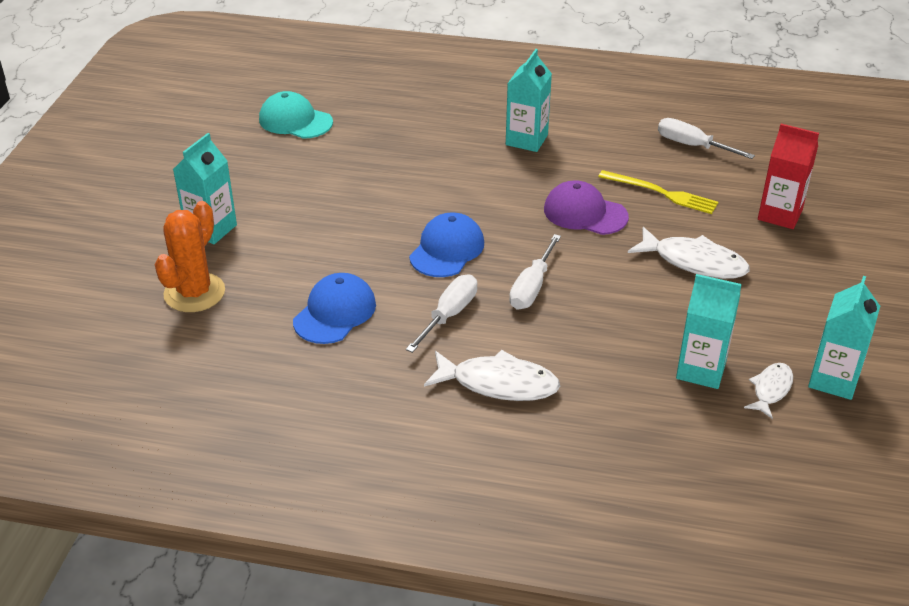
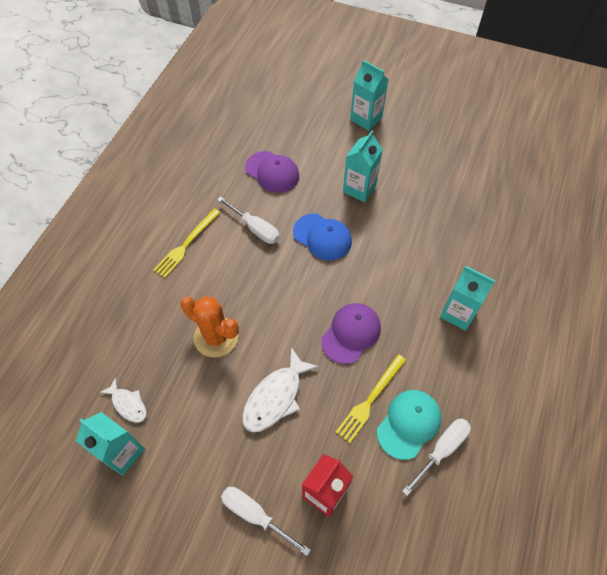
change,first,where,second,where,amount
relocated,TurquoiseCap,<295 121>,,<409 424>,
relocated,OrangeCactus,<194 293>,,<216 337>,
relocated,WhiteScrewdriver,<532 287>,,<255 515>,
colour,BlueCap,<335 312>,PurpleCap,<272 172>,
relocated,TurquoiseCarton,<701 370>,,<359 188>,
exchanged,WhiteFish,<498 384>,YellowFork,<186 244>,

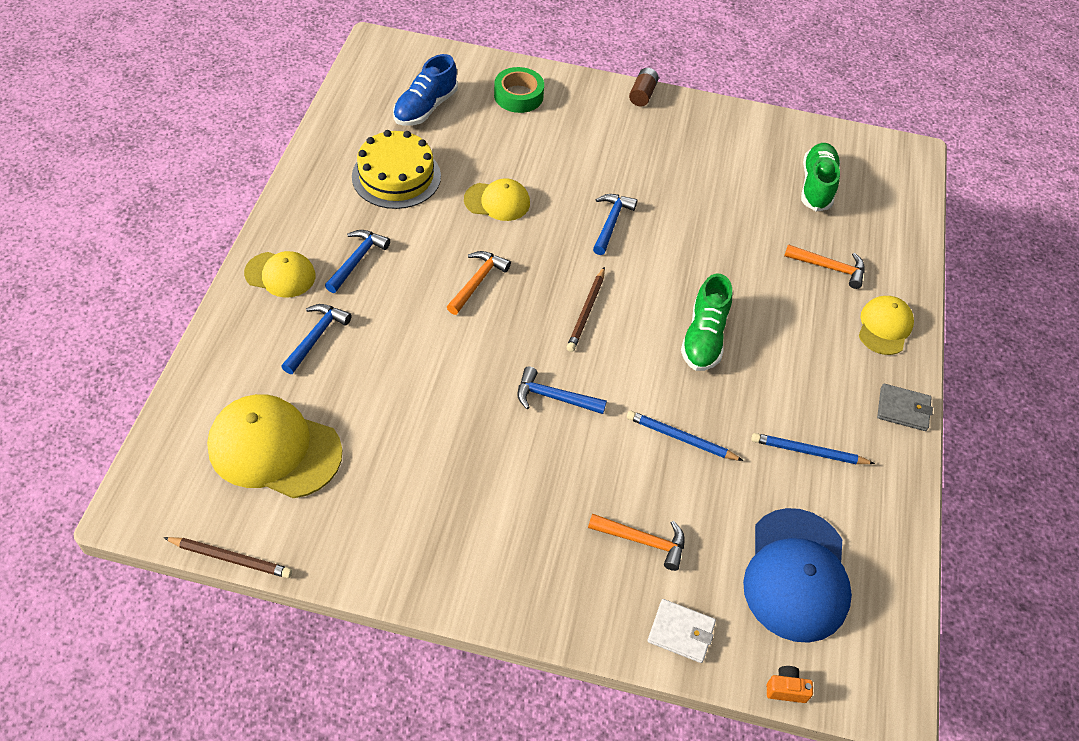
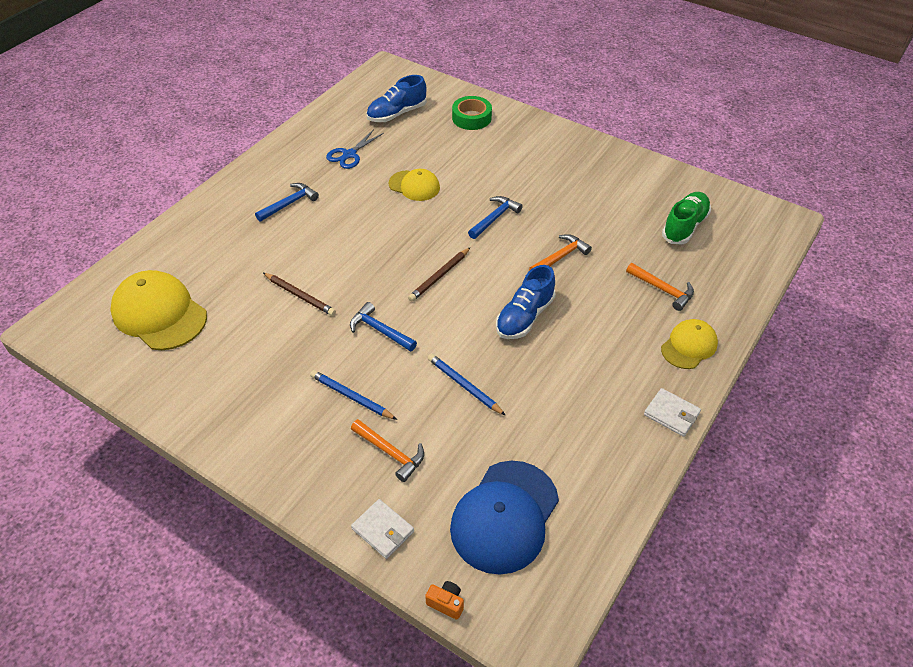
change,first,where,second,where,amount
missing,BrownBattery,<642 94>,,,
exchanged,YellowCake,<396 176>,BlueScissors,<349 154>,
missing,YellowCap,<280 275>,,,
relocated,OrangeHammer,<477 281>,,<560 257>,
colour,GreenShoe,<704 337>,BlueShoe,<524 317>,
missing,BlueHammer,<316 337>,,,
colour,GreyWallet,<903 409>,WhiteWallet,<671 414>,
relocated,BluePencil,<808 452>,,<351 397>,
relocated,BrownPencil,<231 558>,,<300 296>,

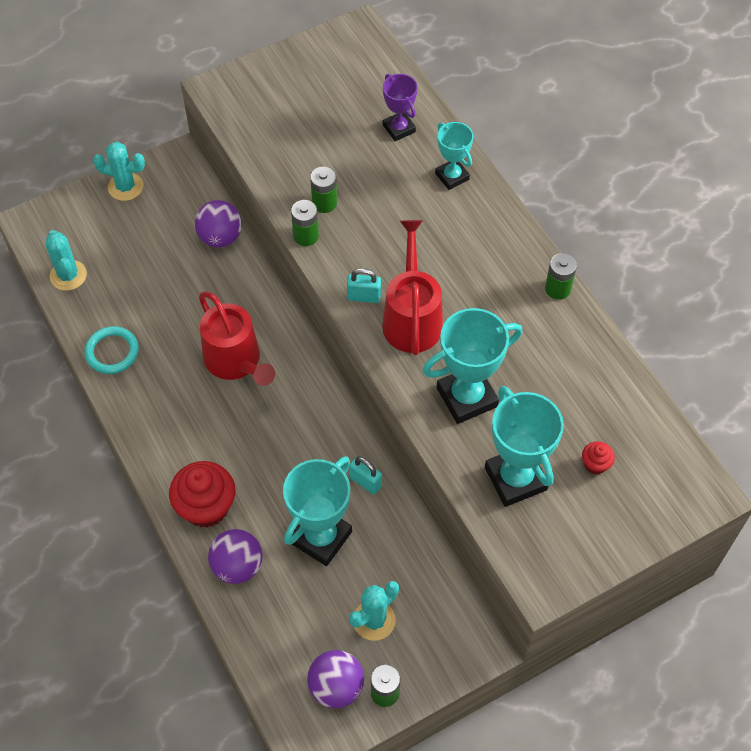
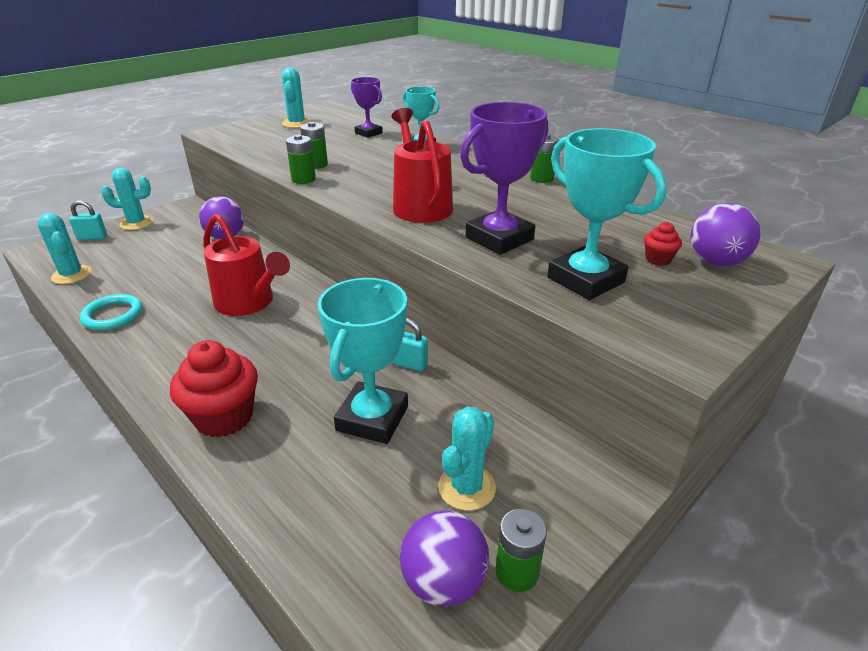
change,first,where,second,where,amount
relocated,TurquoisePadlock,<364 297>,,<92 238>,
colour,TurquoiseTrophy,<467 397>,PurpleTrophy,<499 238>,
relocated,PurpleBall,<237 566>,,<715 262>,
appeared,,,TurquoiseCactus,<297 124>,

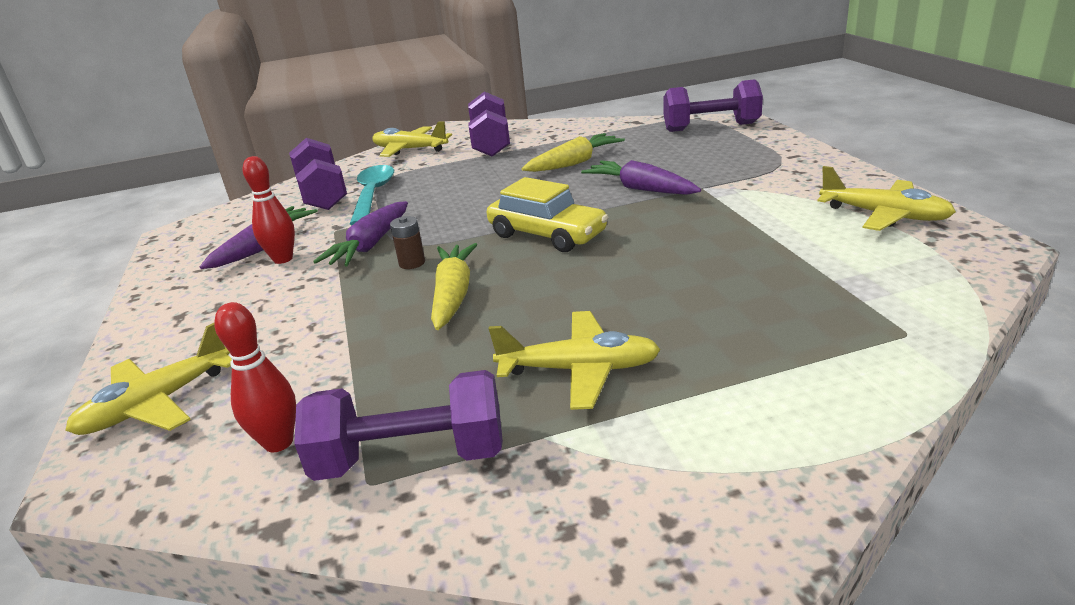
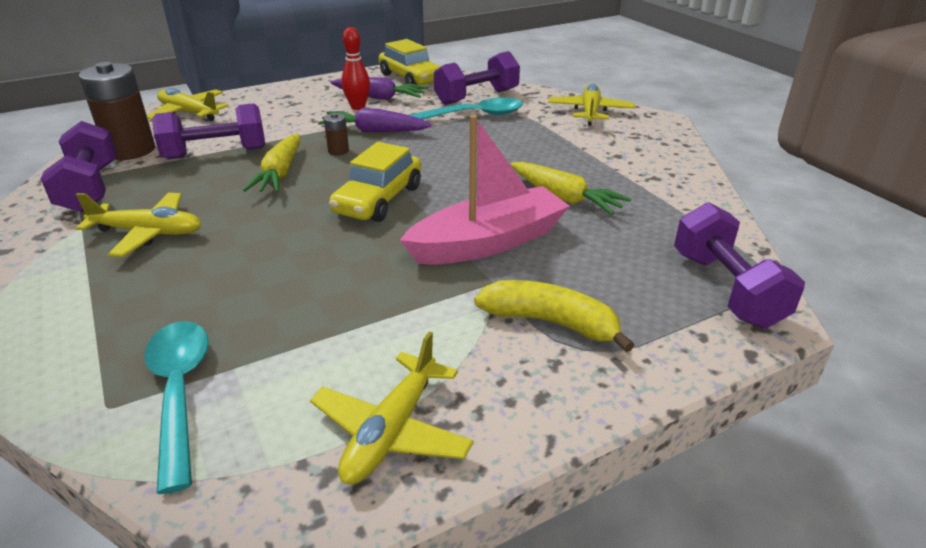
change,first,where,second,where,amount
relocated,PurpleDumbbell,<491 143>,,<216 153>,
exchanged,PurpleCarrot,<641 189>,PinkBoat,<488 242>,
spun,YellowCarrot,<453 295>,,<280 174>,105 degrees clockwise
exchanged,RedBowlingPin,<278 442>,BrownBattery,<131 150>,
spun,YellowPlane,<579 370>,,<148 233>,75 degrees counterclockwise
appeared,,,YellowCar,<411 78>,
appeared,,,YellowBanana,<550 322>,
appeared,,,TurquoiseSpoon,<179 392>,

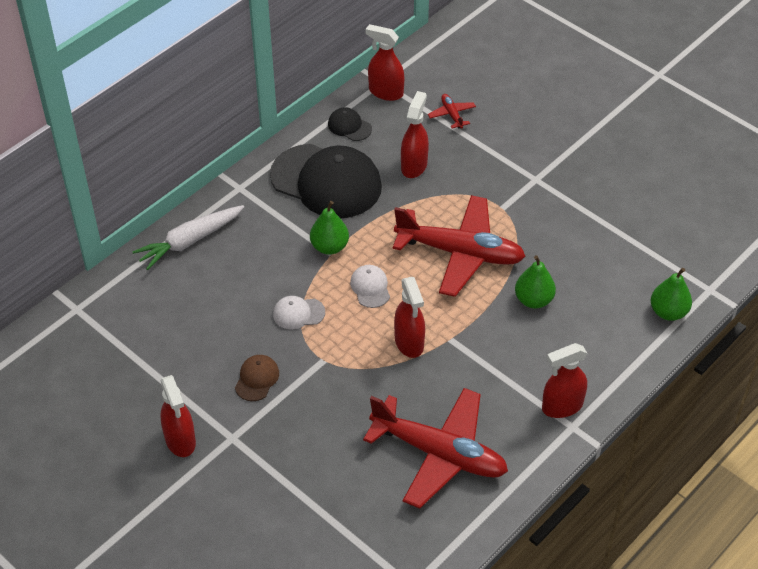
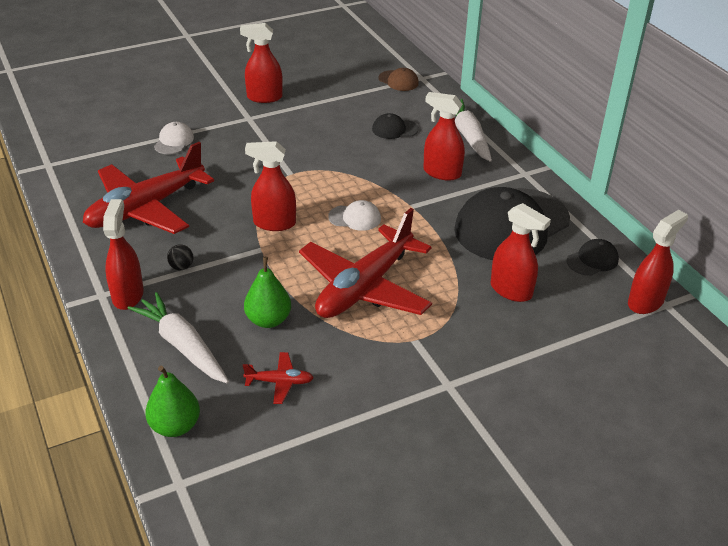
change,first,where,second,where,amount
relocated,RedPlane,<452 114>,,<279 382>,
missing,GreenPear,<329 247>,,,
relocated,WhiteCap,<298 313>,,<174 141>,
relocated,BrownCap,<257 379>,,<398 81>,
appeared,,,RedSprayBottle,<441 173>,
appeared,,,BlackCap,<394 129>,
appeared,,,BlackBall,<181 267>,
appeared,,,WhiteCarrot,<182 346>,

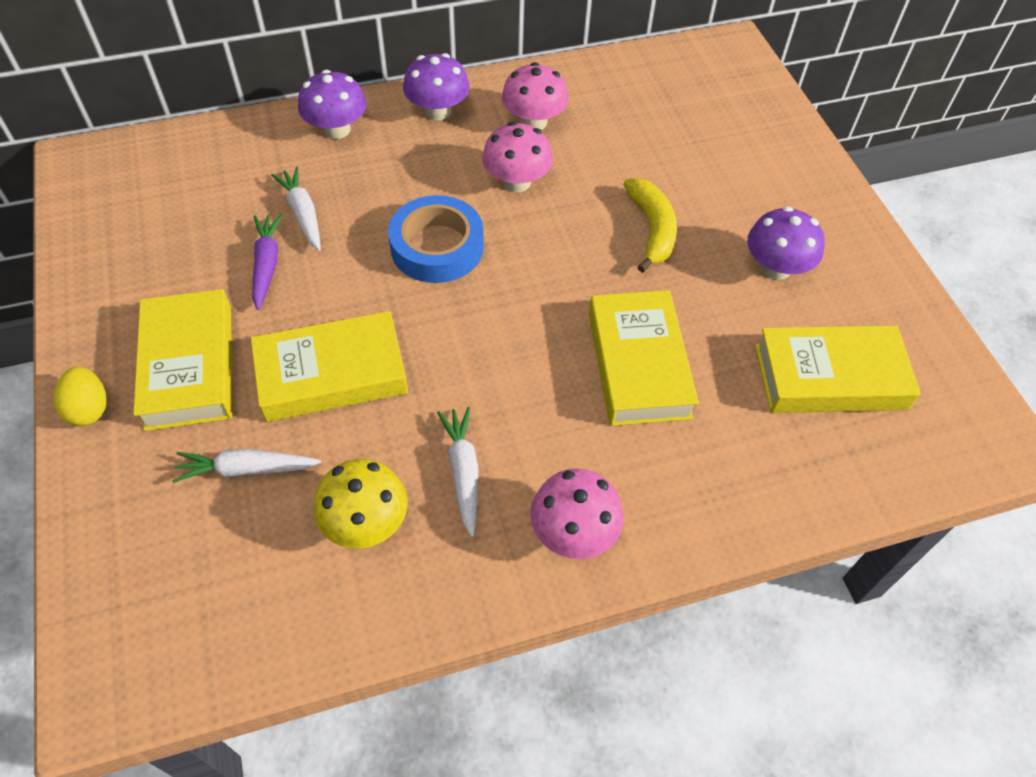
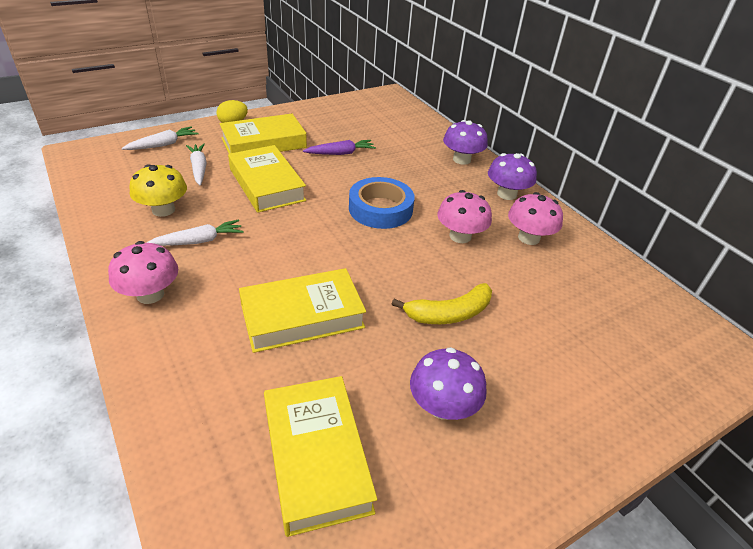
change,first,where,second,where,amount
relocated,WhiteCarrot,<303 214>,,<163 145>,

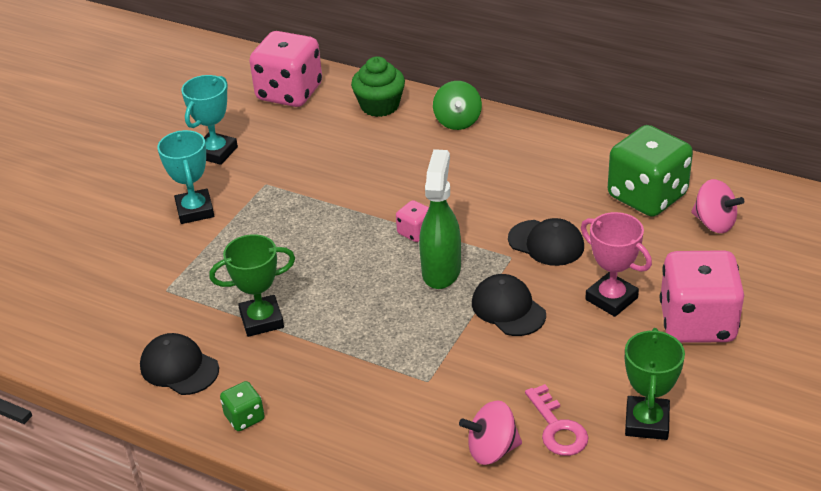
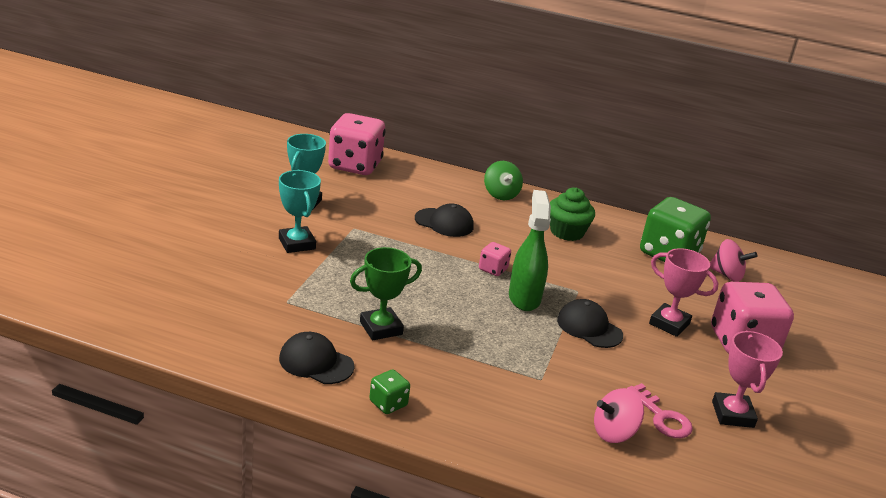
change,first,where,second,where,amount
relocated,GreenCupcake,<380 106>,,<567 232>,
relocated,BlackCap,<546 243>,,<444 223>,
colour,GreenTrophy,<647 422>,PinkTrophy,<732 414>,

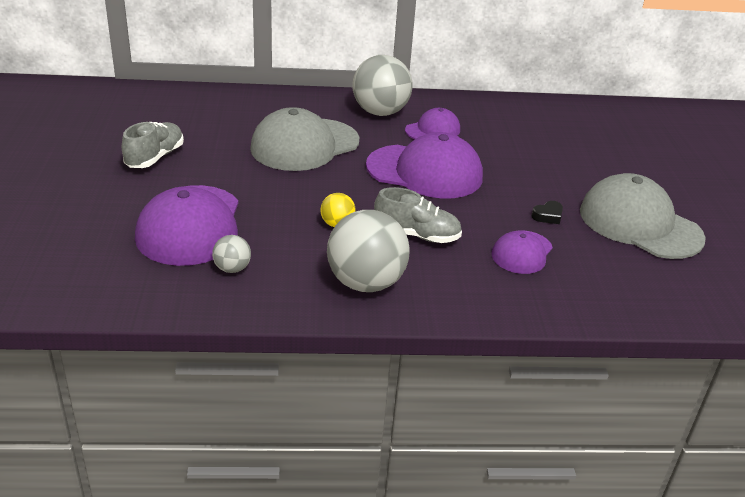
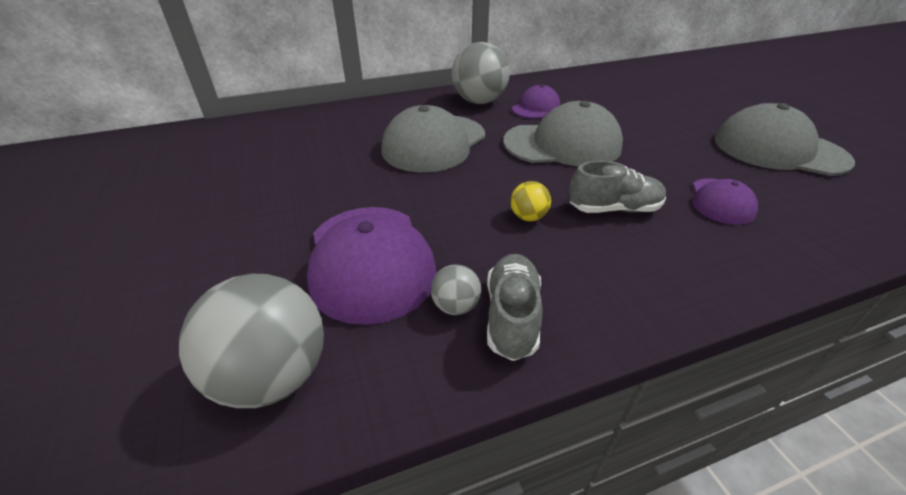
change,first,where,second,where,amount
relocated,GreyShoe,<155 157>,,<512 316>,
colour,PurpleCap,<425 172>,GreyCap,<562 144>,
missing,BlackHeart,<548 216>,,,
relocated,GreyBall,<365 283>,,<273 375>,

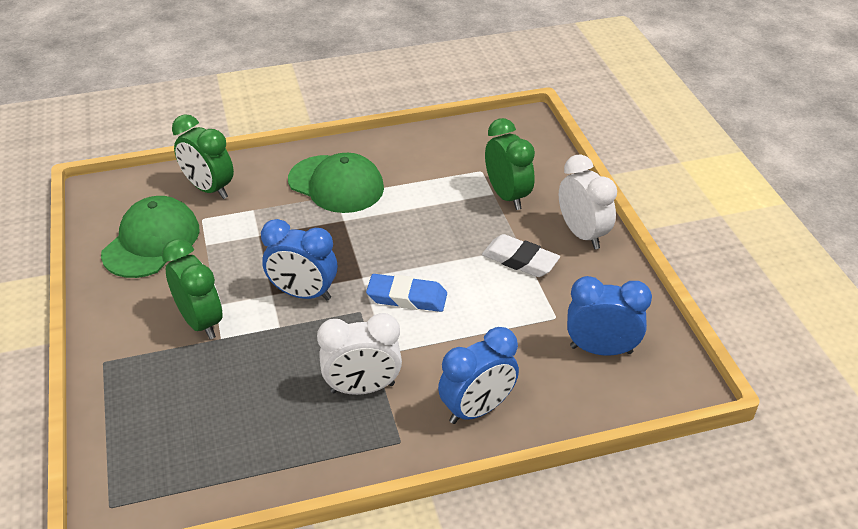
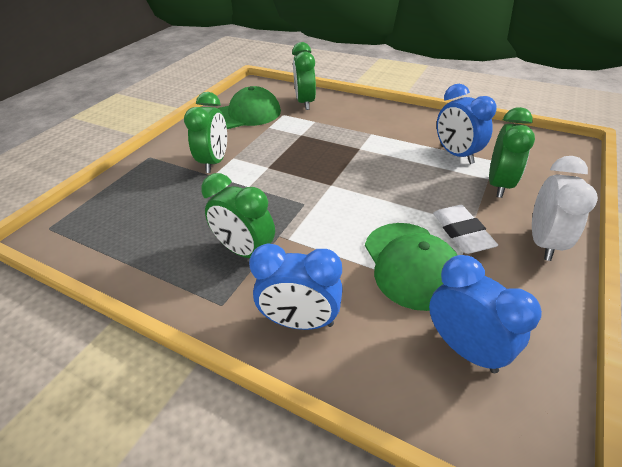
change,first,where,second,where,amount
relocated,GreenCap,<336 184>,,<411 264>,
relocated,BlueClock,<303 294>,,<456 155>,
missing,BlueEraser,<407 297>,,,
colour,WhiteClock,<362 388>,GreenClock,<245 251>,

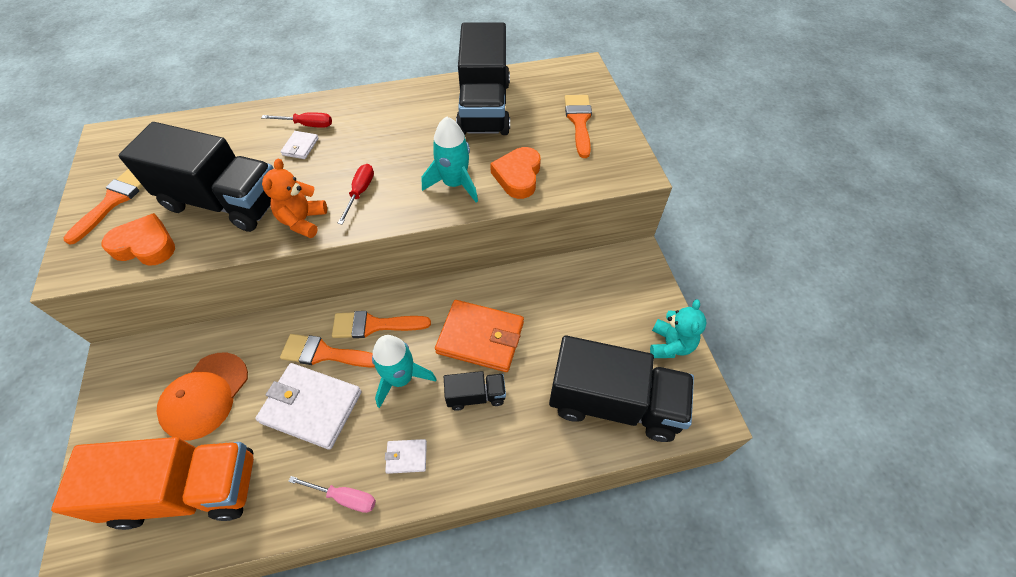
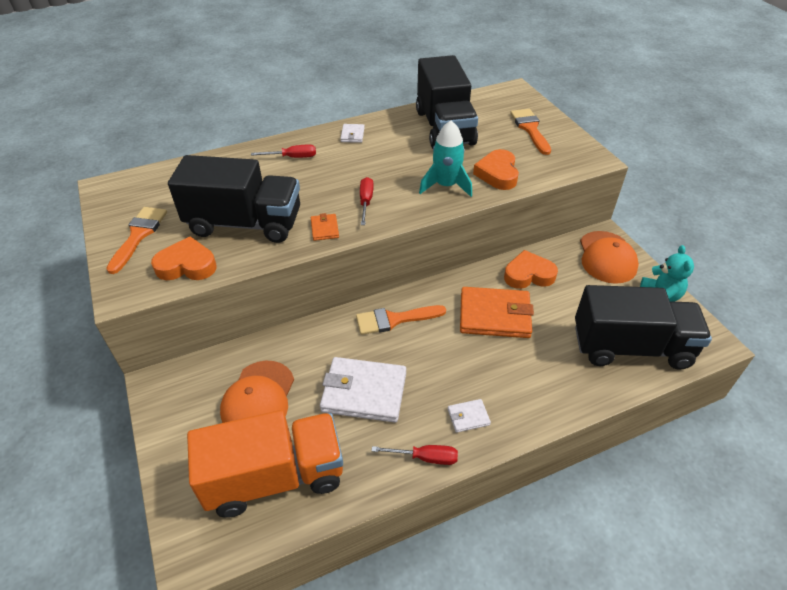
change,first,where,second,where,amount
relocated,WhiteWallet,<300 147>,,<352 135>,
exchanged,OrangeTeddyBear,<303 221>,OrangeWallet,<325 229>,
missing,OrangeBrush,<325 353>,,,
missing,TurquoiseRocket,<401 378>,,,
missing,BlackTruck,<476 396>,,,
colour,PinkScrewdriver,<344 497>,RedScrewdriver,<425 457>,
appeared,,,OrangeCap,<607 257>,
appeared,,,OrangeHeart,<528 275>,

